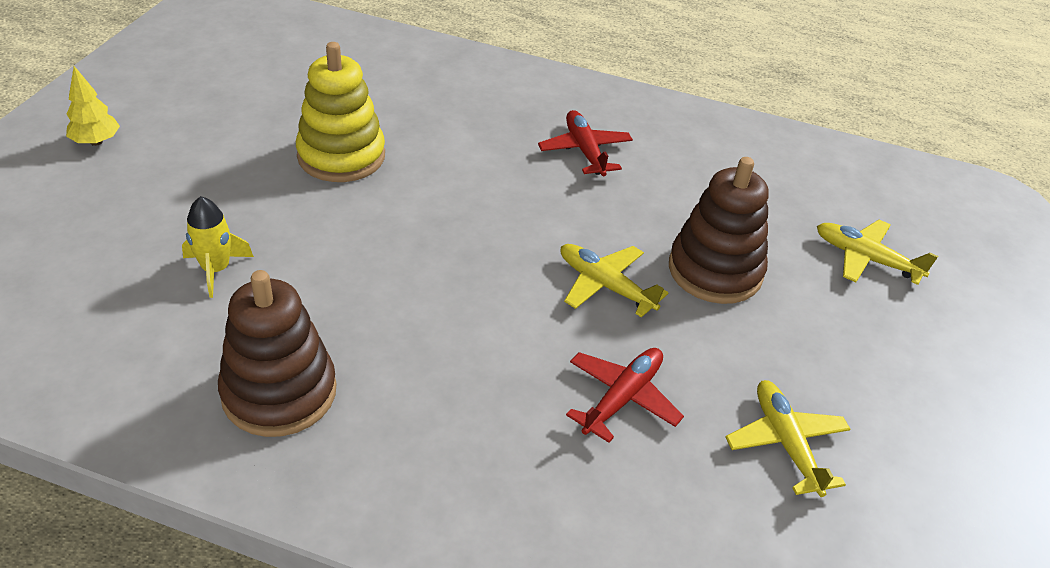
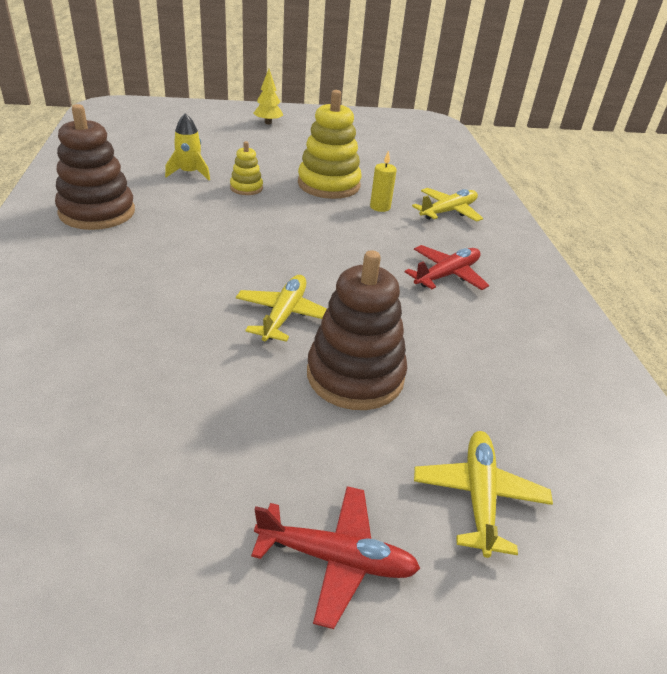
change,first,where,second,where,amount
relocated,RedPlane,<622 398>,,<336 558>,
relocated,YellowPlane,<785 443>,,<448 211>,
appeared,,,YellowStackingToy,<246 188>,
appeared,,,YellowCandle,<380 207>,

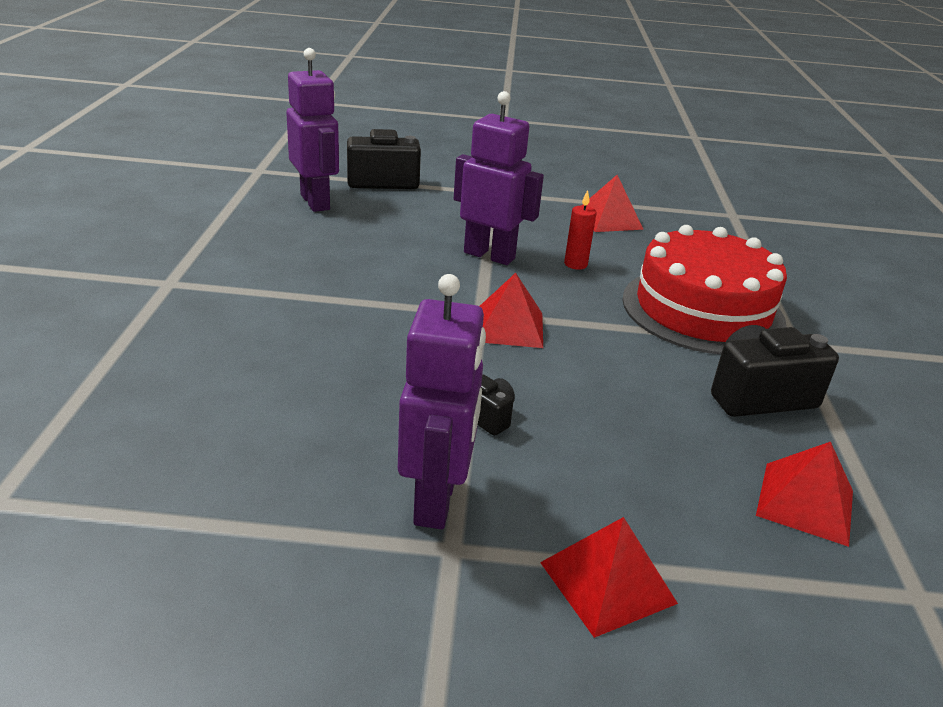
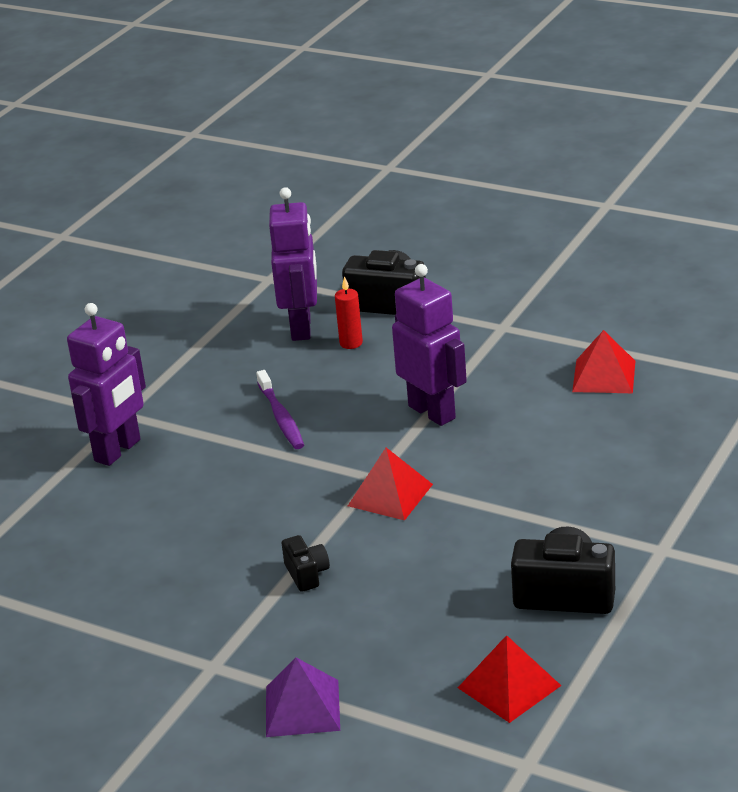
change,first,where,second,where,amount
relocated,RedCandle,<575 264>,,<351 343>,
missing,RedCake,<702 310>,,,
relocated,PurpleRobot,<436 501>,,<118 450>,
colour,RedPyramid,<607 582>,PurplePyramid,<302 708>,
appeared,,,PurpleToothbrush,<281 417>,

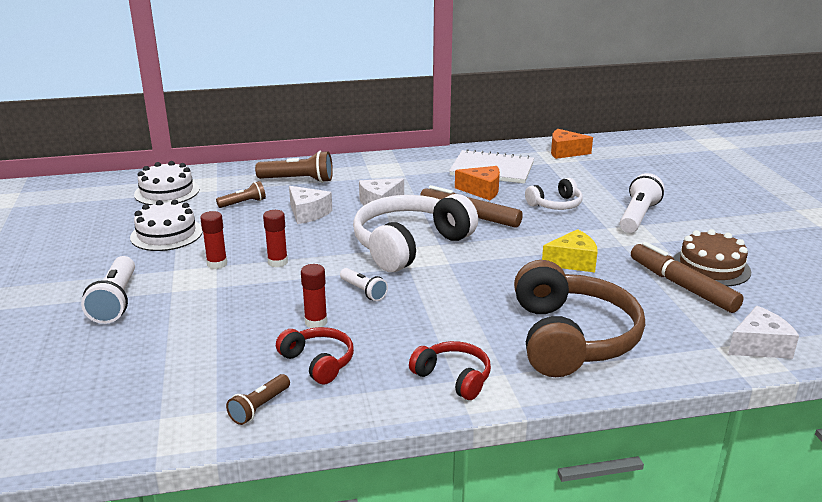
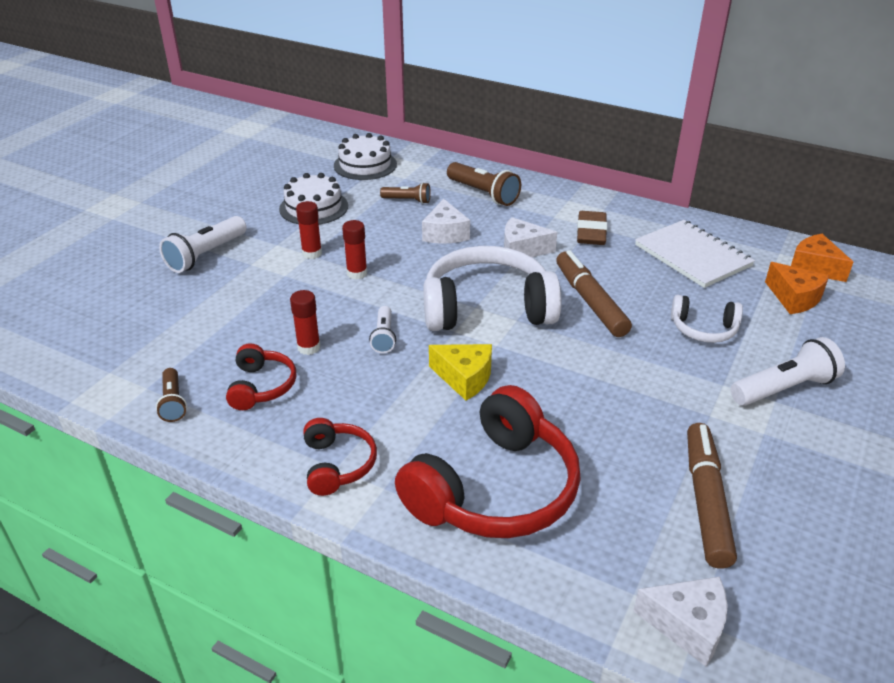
change,first,where,second,where,amount
relocated,OrangeCheese,<482 190>,,<794 298>,
relocated,YellowCheese,<572 262>,,<464 378>,
missing,BrownCake,<711 267>,,,
colour,BrownHeadphones,<571 338>,RedHeadphones,<495 489>,
spun,BrownFlashlight,<259 407>,,<173 402>,90 degrees counterclockwise
appeared,,,BrownEraser,<591 232>,

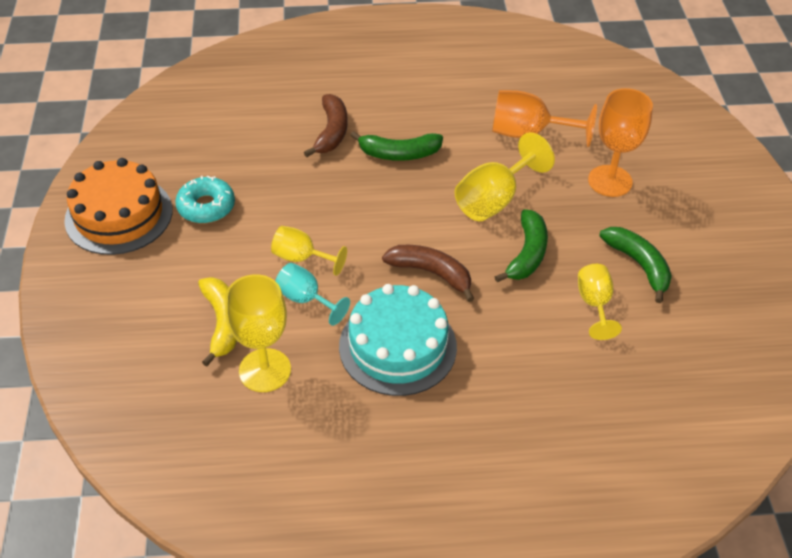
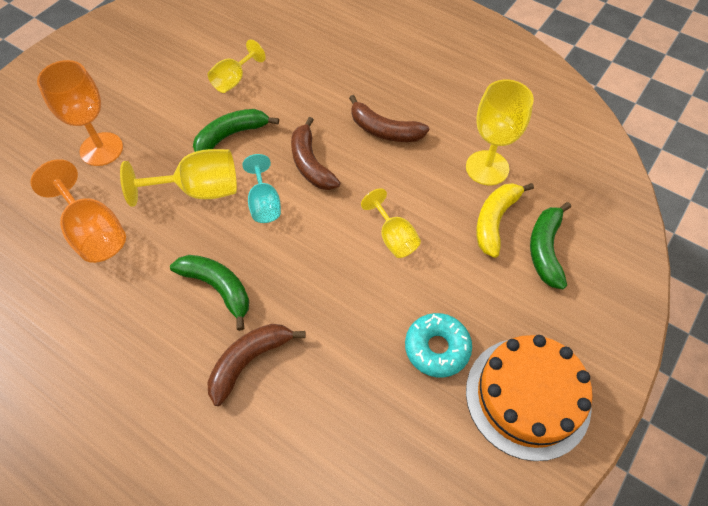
change,first,where,second,where,amount
relocated,GreenBanana,<638 265>,,<545 249>,
relocated,TurquoiseGoblet,<306 299>,,<264 203>,
exchanged,TurquoiseCake,<397 346>,BrownBanana,<384 130>,

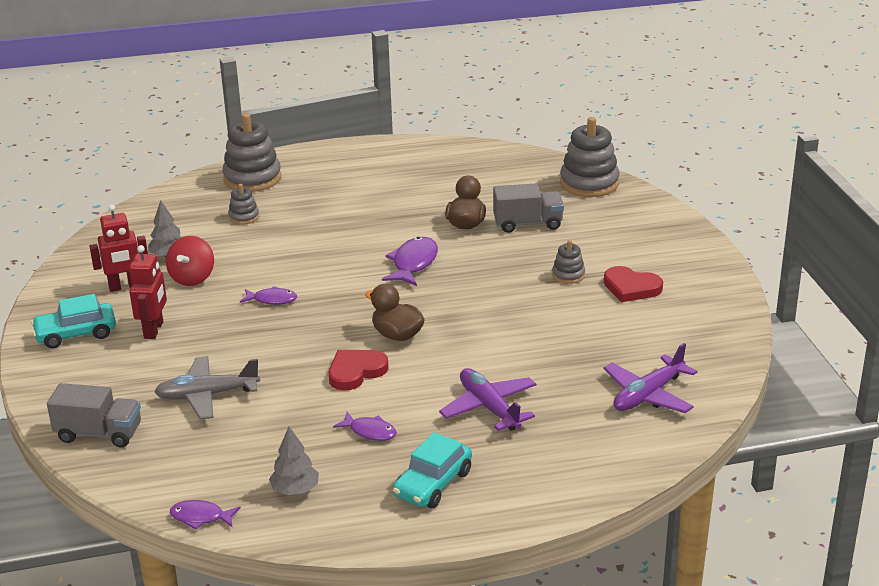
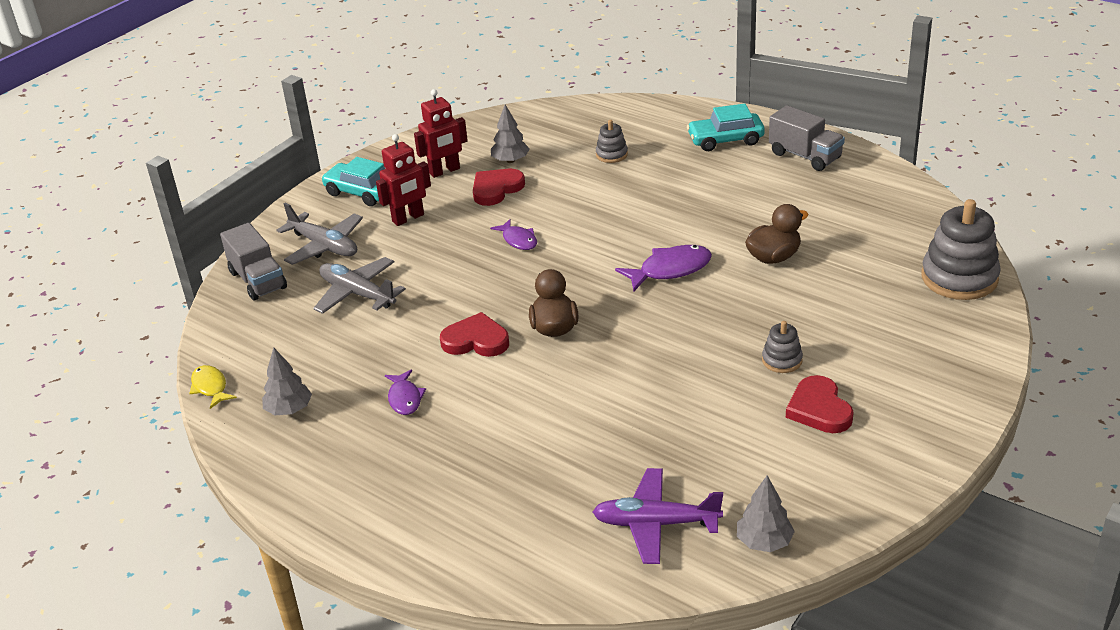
change,first,where,second,where,amount
missing,GreyStackingToy,<252 178>,,,
relocated,GreyTruck,<528 224>,,<805 156>,
spun,RedRobot,<124 287>,,<445 171>,60 degrees counterclockwise
exchanged,RedSpinningTop,<192 278>,RedHeart,<496 189>,
missing,PurplePlane,<489 407>,,,
relocated,TurquoiseCar,<433 484>,,<725 140>,
colour,PurpleFish,<201 517>,YellowFish,<210 387>,
appeared,,,GreyPlane,<324 246>,
appeared,,,GreyTree,<764 542>,

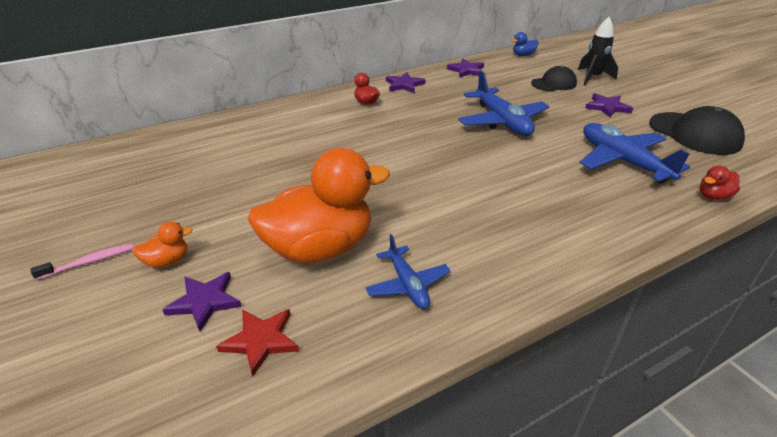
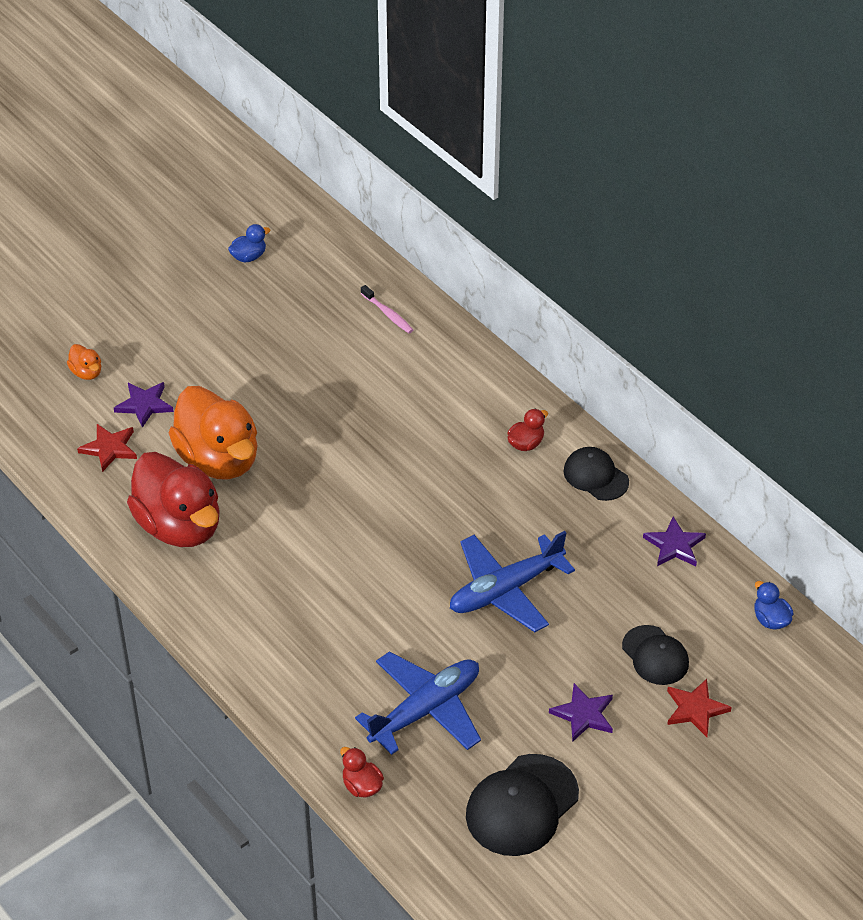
change,first,where,second,where,amount
exchanged,BlackRocket,<592 78>,RedStar,<695 709>,
exchanged,PurpleStar,<404 85>,BlackCap,<595 476>,
relocated,OrangeDuck,<167 261>,,<86 372>,
exchanged,BluePlane,<407 284>,RedDuck,<179 526>,
relocated,PinkToothbrush,<89 262>,,<388 314>,
appeared,,,BlueDuck,<249 257>,

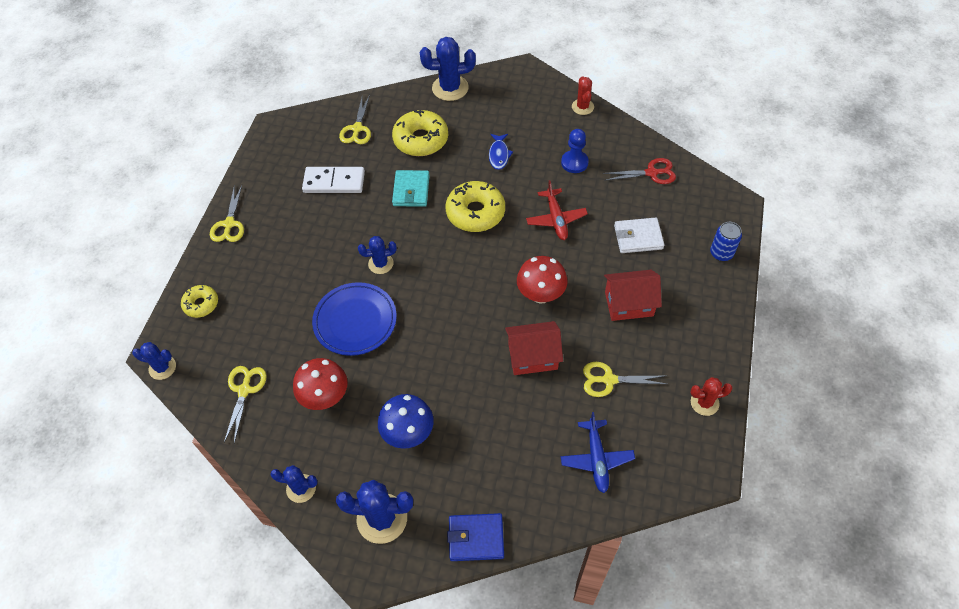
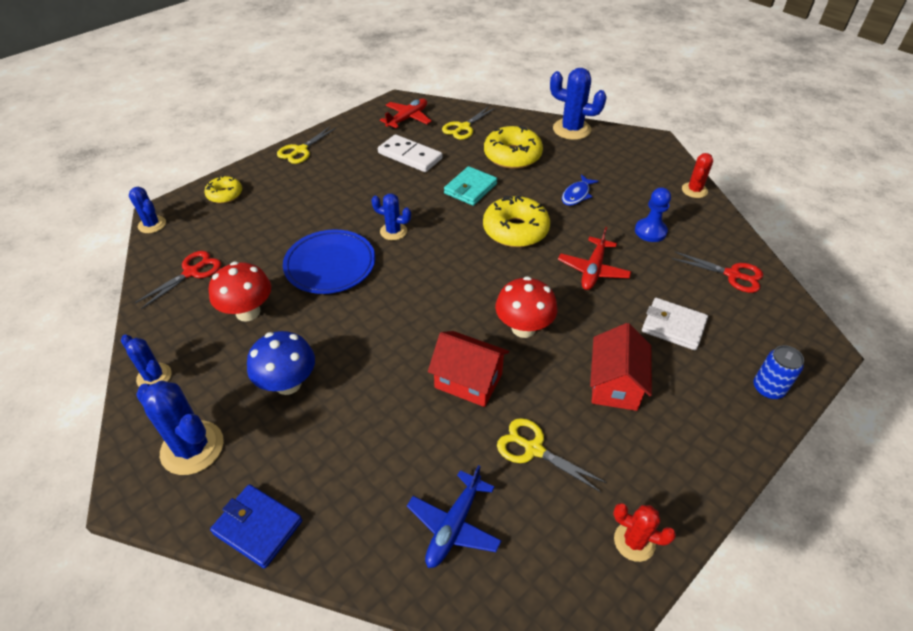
change,first,where,second,where,amount
spun,RedHouse,<629 304>,,<615 384>,75 degrees clockwise
colour,YellowScissors,<244 390>,RedScissors,<192 272>,
appeared,,,RedPlane,<408 118>,

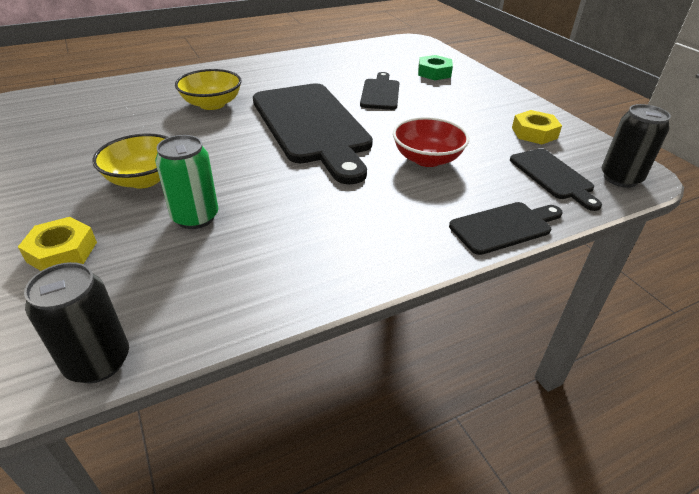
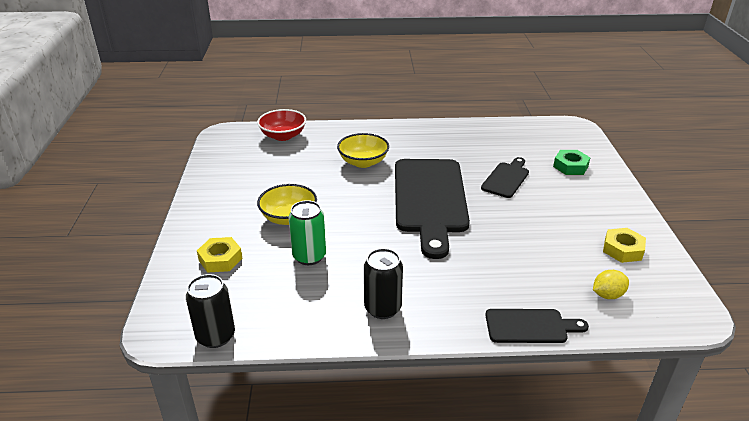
change,first,where,second,where,amount
relocated,BlackCan,<620 178>,,<382 308>,
relocated,RedBowl,<427 159>,,<283 136>,
exchanged,BlackCuttingBoard,<553 176>,YellowLemon,<607 295>,

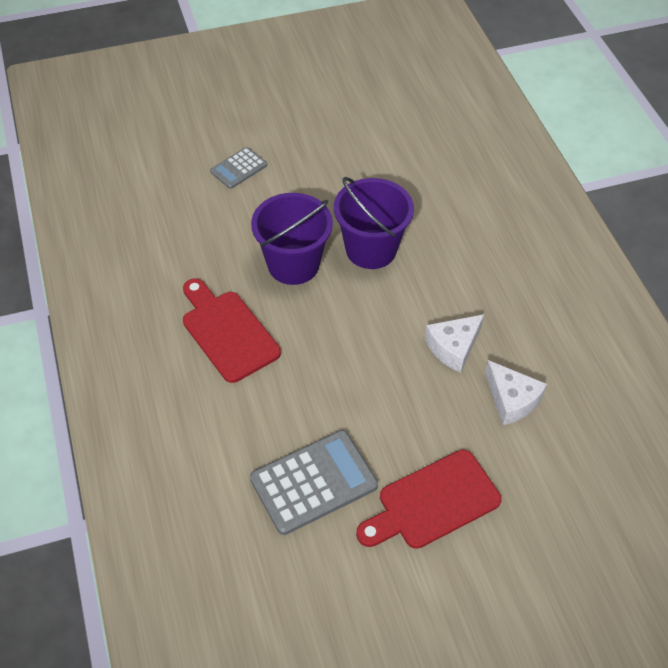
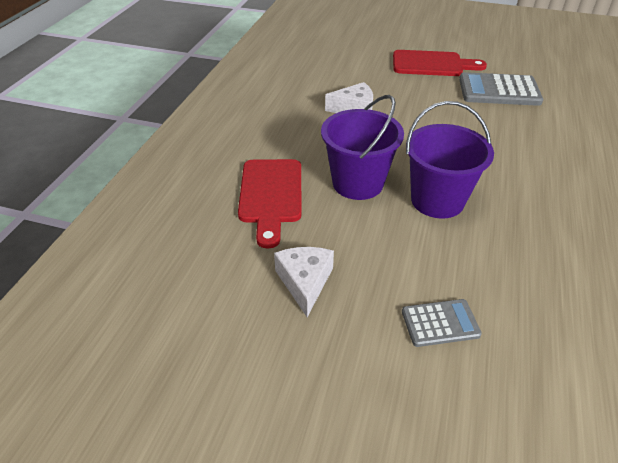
change,first,where,second,where,amount
relocated,RedCuttingBoard,<227 332>,,<270 195>,
relocated,WhiteCheese,<511 400>,,<304 282>,

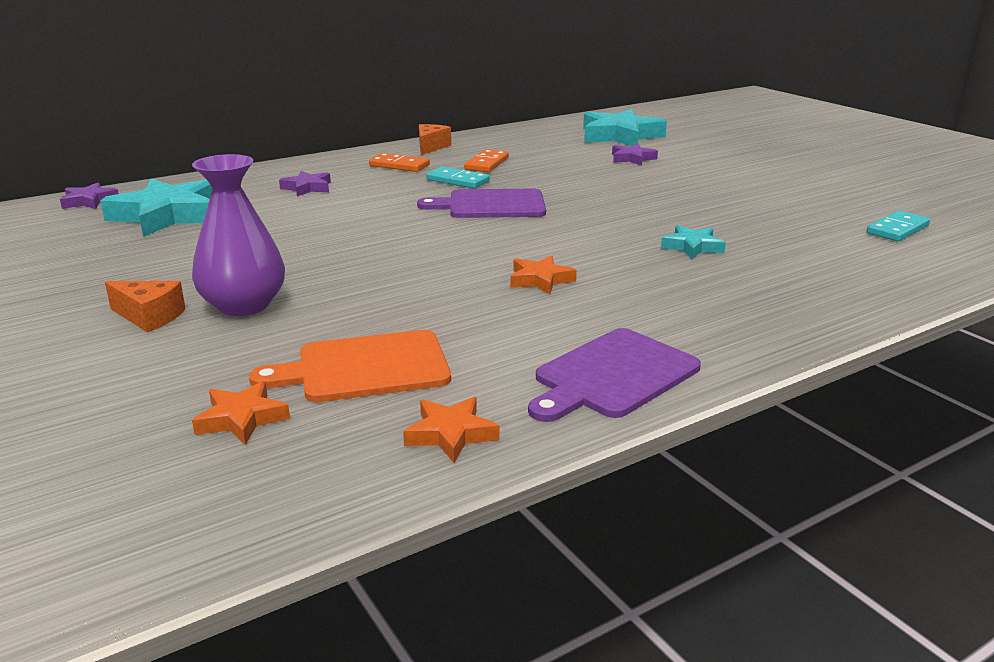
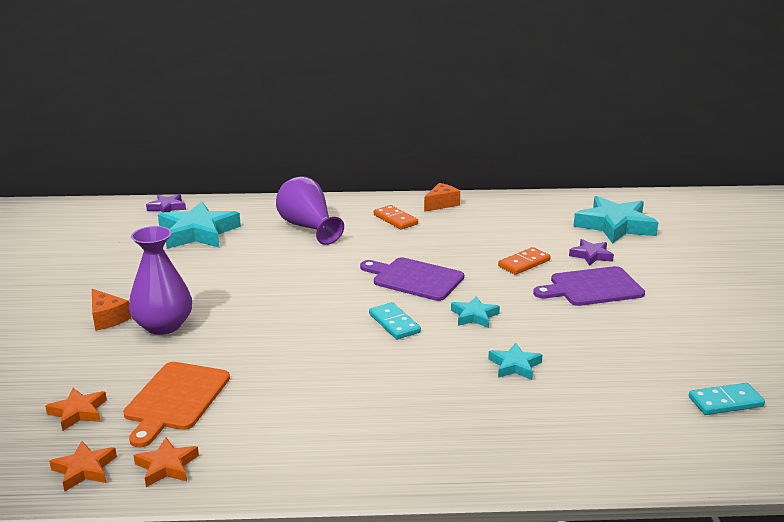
change,first,where,second,where,amount
relocated,OrangeDomino,<487 164>,,<524 263>,
relocated,TurquoiseDomino,<458 181>,,<394 323>,
exchanged,PurpleStar,<307 188>,PurpleVase,<308 228>,
relocated,OrangeStar,<540 280>,,<84 469>,
relocated,PurpleCuttingBoard,<613 376>,,<592 287>,
spun,OrangeCuttingBoard,<365 368>,,<175 399>,90 degrees counterclockwise
appeared,,,TurquoiseStar,<474 316>,

